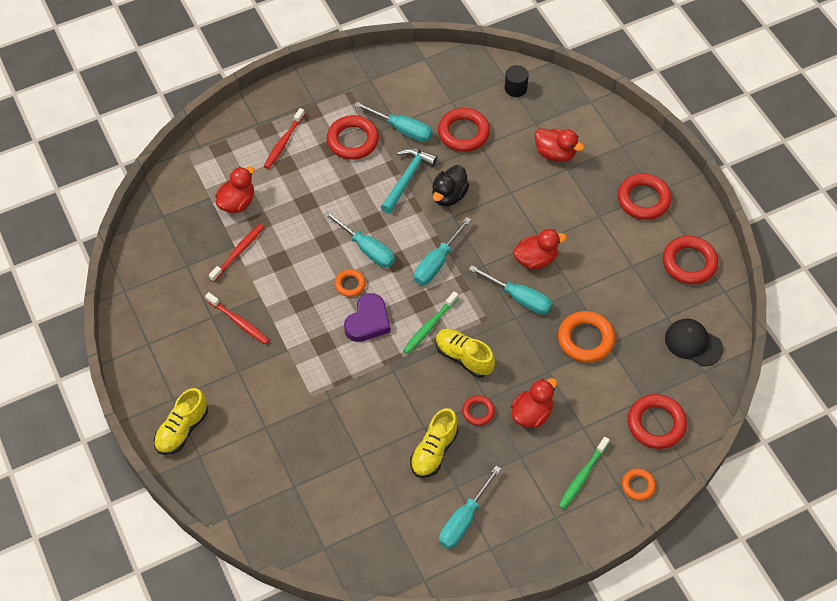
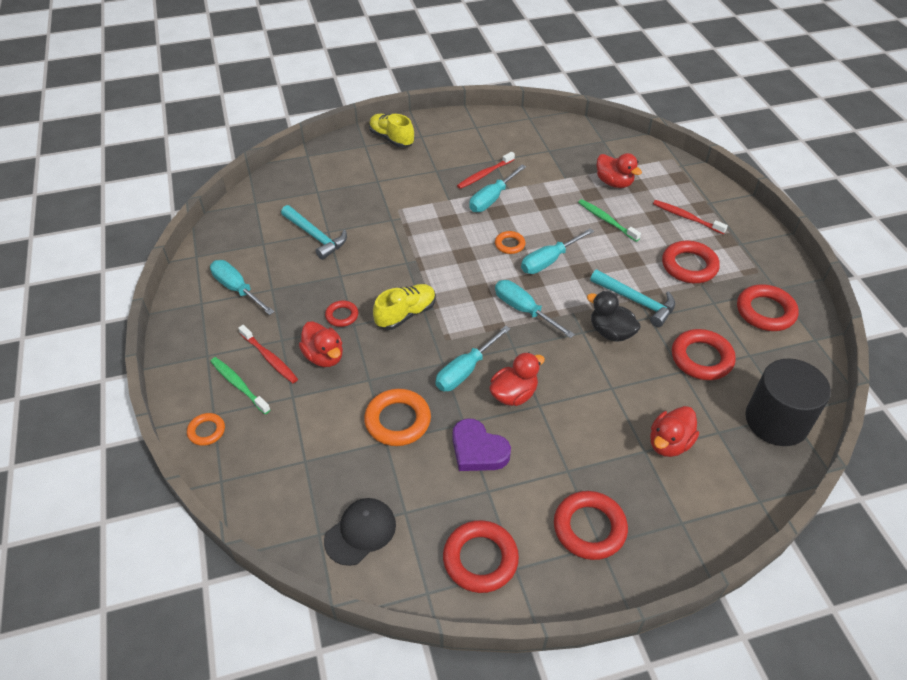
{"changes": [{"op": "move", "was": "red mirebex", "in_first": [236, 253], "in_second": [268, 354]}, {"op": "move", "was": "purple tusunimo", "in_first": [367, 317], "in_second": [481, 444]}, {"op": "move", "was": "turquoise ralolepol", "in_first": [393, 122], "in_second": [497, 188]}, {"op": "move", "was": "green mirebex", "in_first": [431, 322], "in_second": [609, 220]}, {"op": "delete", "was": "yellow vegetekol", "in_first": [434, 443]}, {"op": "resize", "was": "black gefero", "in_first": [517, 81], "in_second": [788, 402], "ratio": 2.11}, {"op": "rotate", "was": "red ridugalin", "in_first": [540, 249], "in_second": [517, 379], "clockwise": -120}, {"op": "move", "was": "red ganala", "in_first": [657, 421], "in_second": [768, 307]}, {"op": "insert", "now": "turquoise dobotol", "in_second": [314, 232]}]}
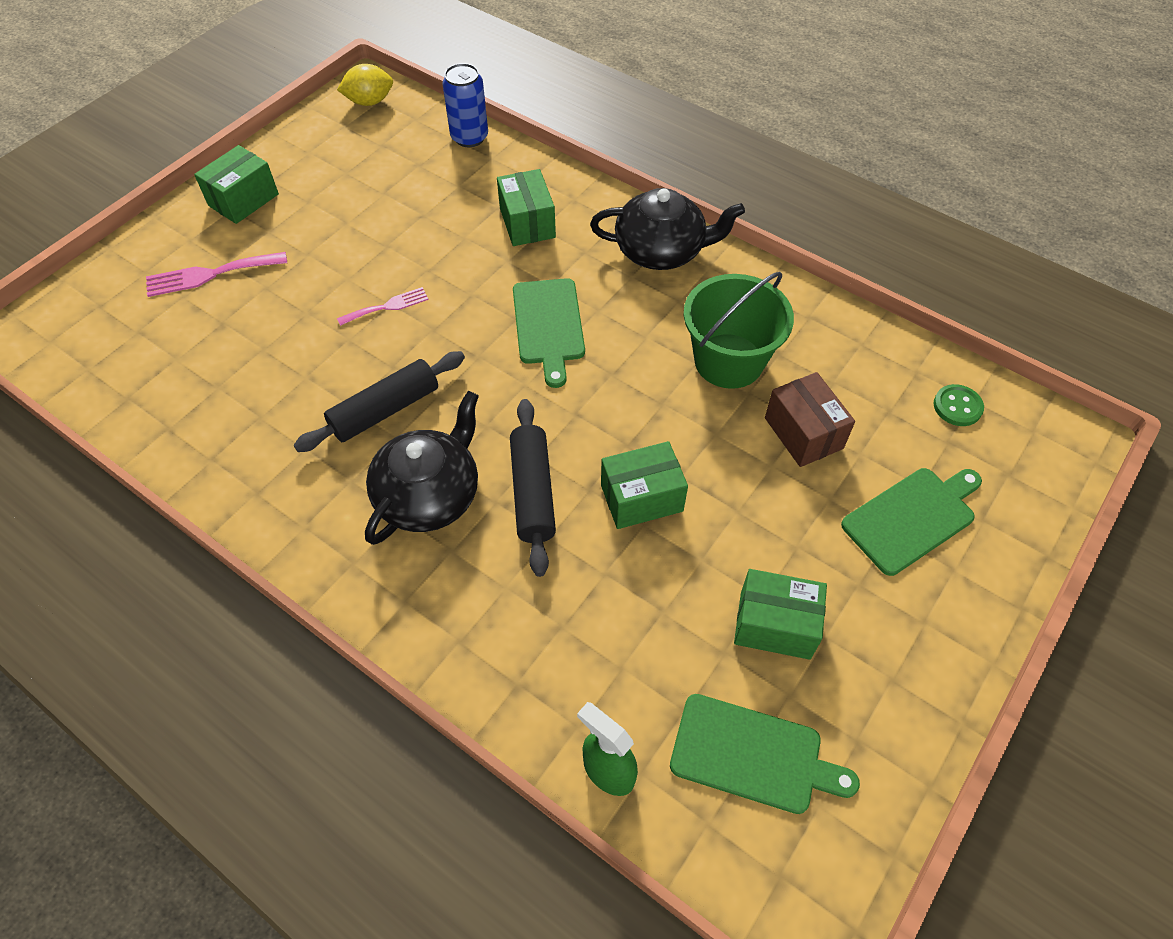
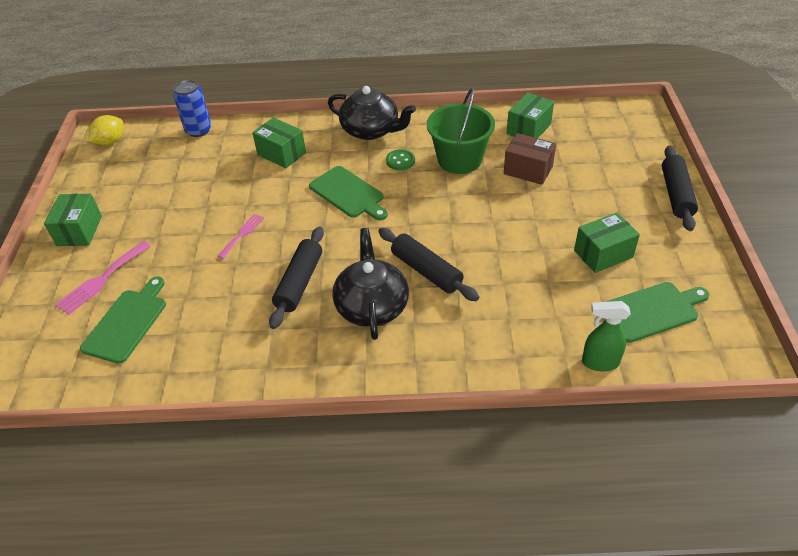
{"changes": [{"op": "rotate", "was": "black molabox", "in_first": [667, 229], "in_second": [372, 113], "clockwise": 60}, {"op": "move", "was": "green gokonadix", "in_first": [644, 485], "in_second": [530, 115]}, {"op": "move", "was": "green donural", "in_first": [911, 522], "in_second": [123, 320]}, {"op": "move", "was": "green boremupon", "in_first": [959, 405], "in_second": [400, 159]}, {"op": "insert", "now": "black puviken", "in_second": [680, 188]}]}
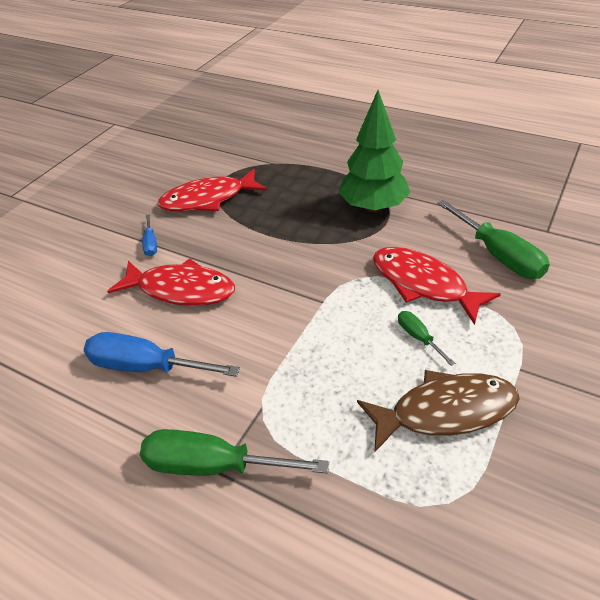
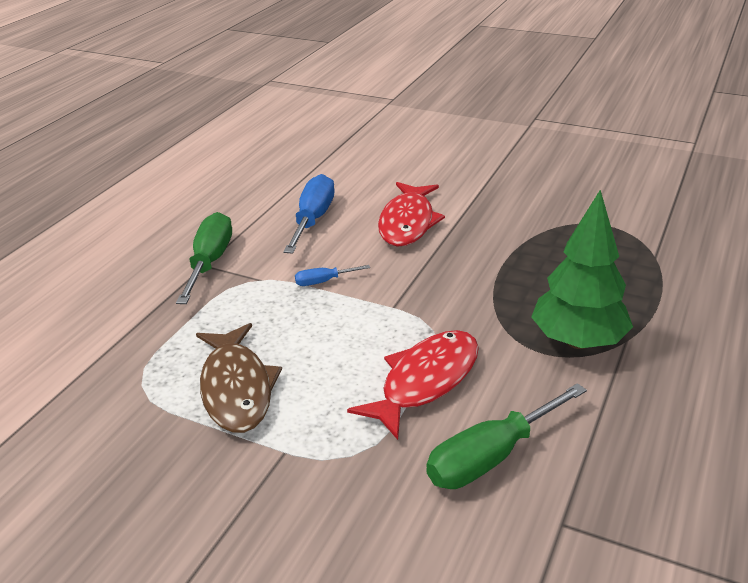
{"changes": [{"op": "move", "was": "blue ralolepol", "in_first": [149, 235], "in_second": [332, 275]}, {"op": "delete", "was": "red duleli", "in_first": [212, 190]}, {"op": "delete", "was": "green ralolepol", "in_first": [426, 338]}]}
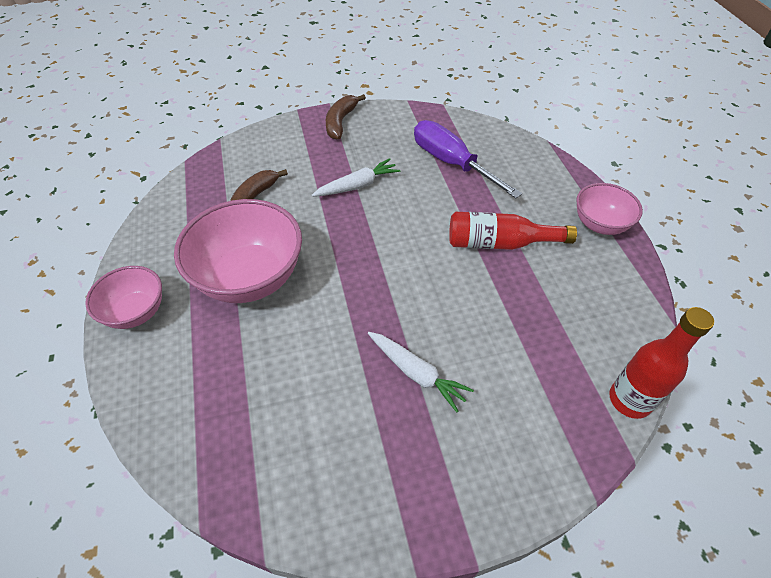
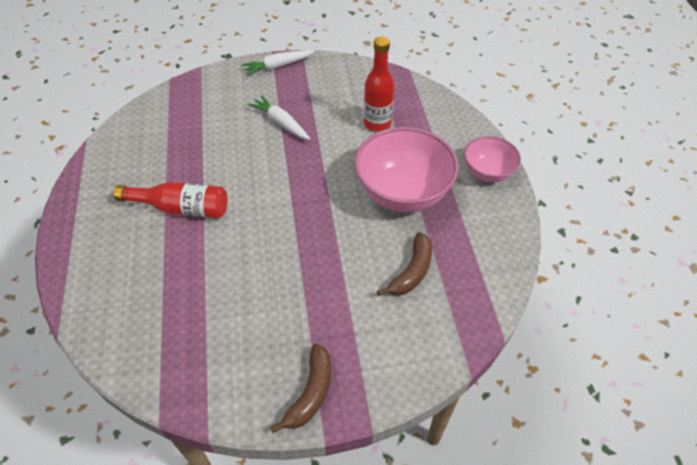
{"changes": [{"op": "move", "was": "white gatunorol", "in_first": [356, 177], "in_second": [278, 63]}, {"op": "delete", "was": "purple ralolepol", "in_first": [468, 159]}, {"op": "delete", "was": "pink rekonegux", "in_first": [609, 209]}, {"op": "move", "was": "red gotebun", "in_first": [661, 363], "in_second": [379, 84]}]}
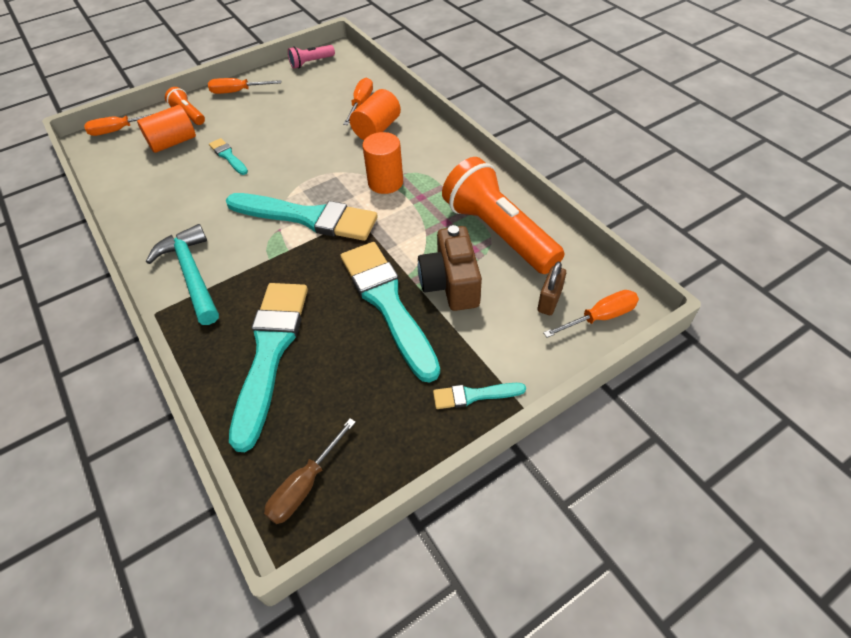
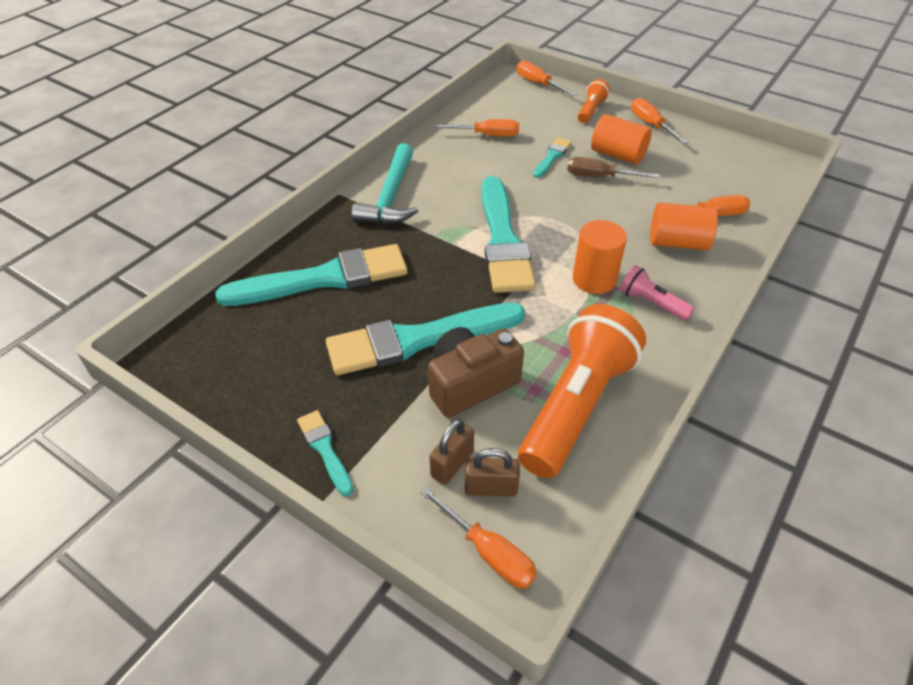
{"changes": [{"op": "move", "was": "orange gefero", "in_first": [166, 129], "in_second": [621, 139]}, {"op": "rotate", "was": "turquoise dobotol", "in_first": [182, 274], "in_second": [385, 183], "clockwise": 150}, {"op": "move", "was": "brown ralolepol", "in_first": [310, 471], "in_second": [613, 167]}, {"op": "move", "was": "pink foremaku", "in_first": [311, 57], "in_second": [657, 293]}, {"op": "rotate", "was": "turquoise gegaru", "in_first": [390, 312], "in_second": [425, 339], "clockwise": -150}, {"op": "insert", "now": "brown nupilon", "in_second": [451, 452]}, {"op": "insert", "now": "orange ralolepol", "in_second": [477, 128]}]}
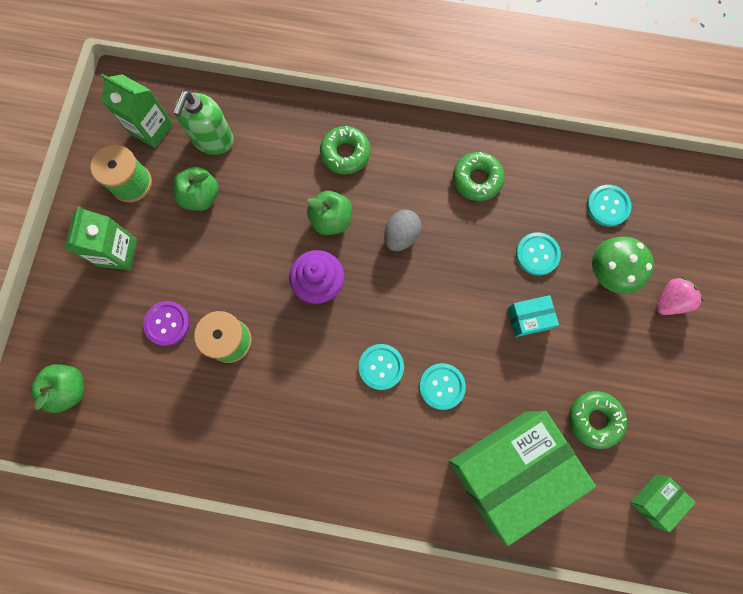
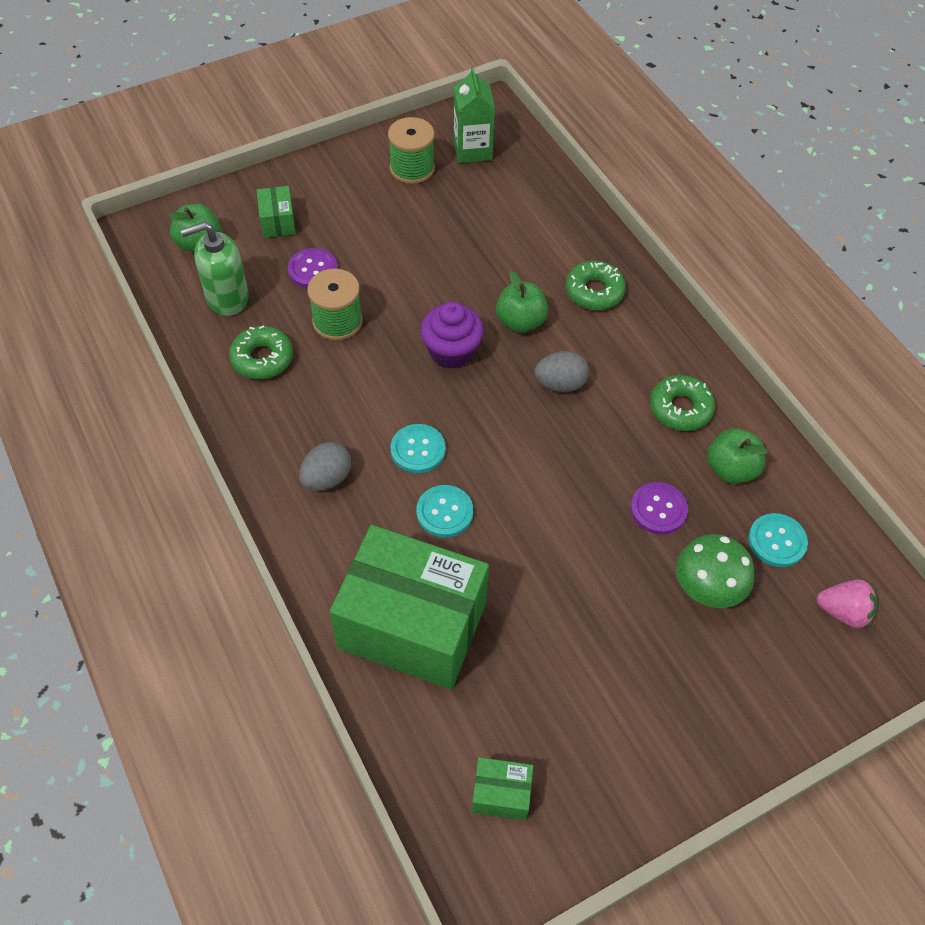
{"changes": [{"op": "delete", "was": "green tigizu", "in_first": [101, 238]}, {"op": "move", "was": "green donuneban", "in_first": [203, 122], "in_second": [215, 269]}, {"op": "move", "was": "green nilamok", "in_first": [196, 189], "in_second": [737, 456]}, {"op": "delete", "was": "turquoise gokonadix", "in_first": [533, 316]}, {"op": "recolor", "was": "turquoise boremupon", "now": "purple boremupon", "in_first": [538, 254], "in_second": [659, 508]}, {"op": "move", "was": "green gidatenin", "in_first": [598, 420], "in_second": [261, 352]}, {"op": "move", "was": "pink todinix", "in_first": [680, 296], "in_second": [847, 604]}, {"op": "insert", "now": "green gokonadix", "in_second": [276, 212]}, {"op": "insert", "now": "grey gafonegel", "in_second": [325, 466]}]}
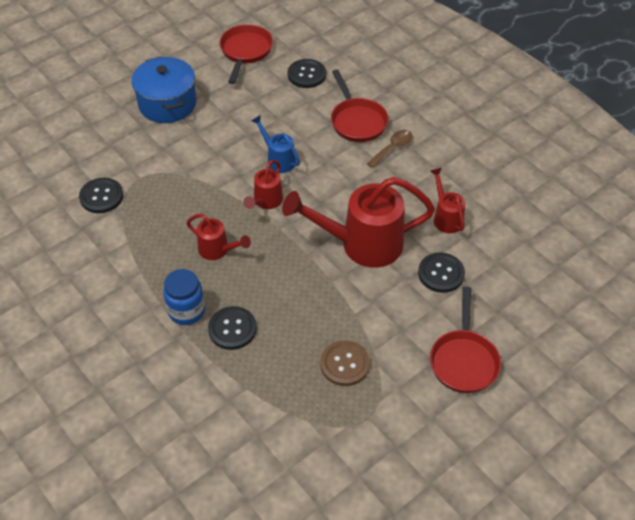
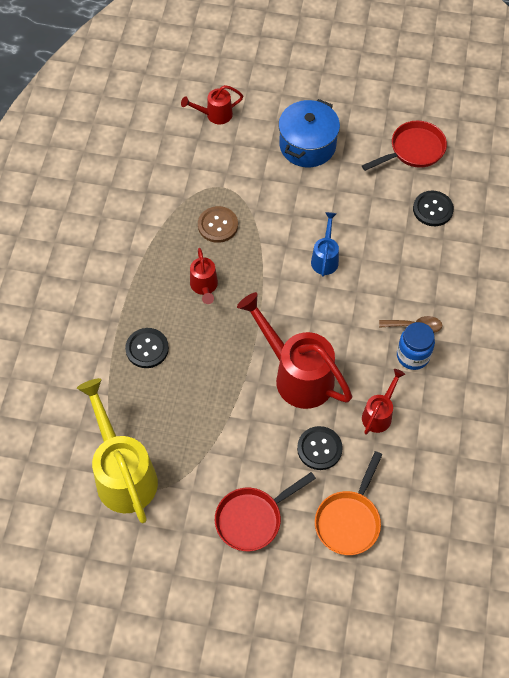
{"changes": [{"op": "delete", "was": "black boremupon", "in_first": [101, 195]}, {"op": "move", "was": "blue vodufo", "in_first": [184, 297], "in_second": [416, 346]}, {"op": "move", "was": "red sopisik", "in_first": [263, 184], "in_second": [212, 104]}, {"op": "move", "was": "brown boremupon", "in_first": [345, 363], "in_second": [218, 224]}, {"op": "delete", "was": "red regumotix", "in_first": [359, 105]}, {"op": "insert", "now": "yellow sopisik", "in_second": [117, 450]}, {"op": "insert", "now": "orange regumotix", "in_second": [348, 503]}]}
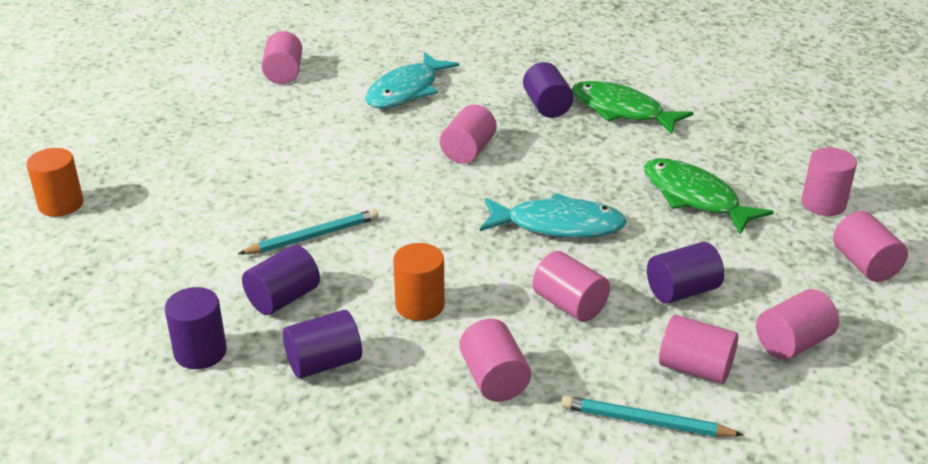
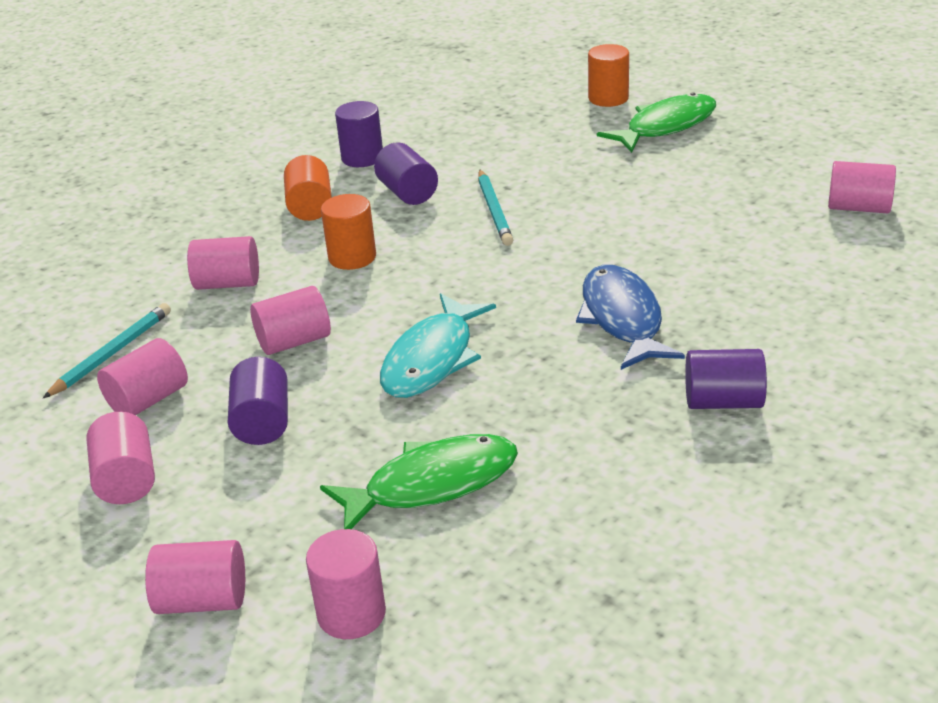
{"changes": [{"op": "recolor", "was": "purple gefero", "now": "orange gefero", "in_first": [322, 344], "in_second": [308, 188]}, {"op": "delete", "was": "turquoise duleli", "in_first": [412, 80]}, {"op": "replace", "was": "pink gefero", "now": "blue duleli", "in_first": [468, 134], "in_second": [630, 317]}, {"op": "move", "was": "green duleli", "in_first": [632, 107], "in_second": [656, 123]}]}
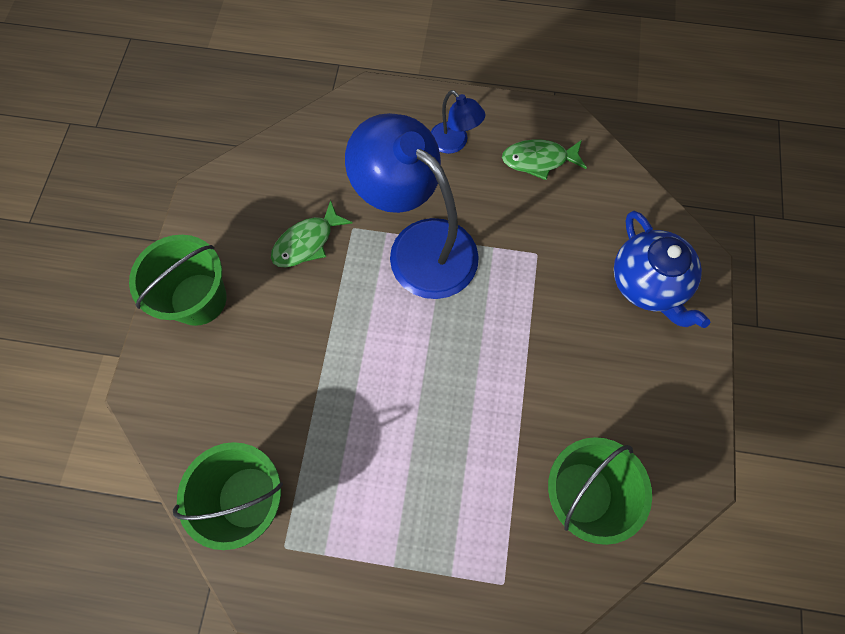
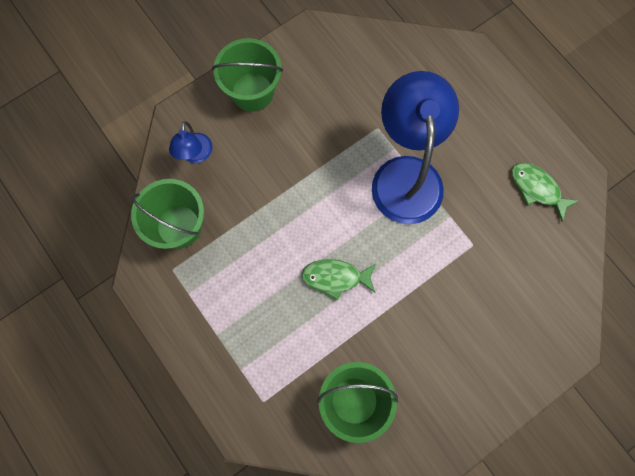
{"changes": [{"op": "move", "was": "green duleli", "in_first": [312, 234], "in_second": [338, 279]}, {"op": "move", "was": "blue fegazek", "in_first": [458, 122], "in_second": [191, 142]}, {"op": "delete", "was": "blue molabox", "in_first": [662, 269]}]}
